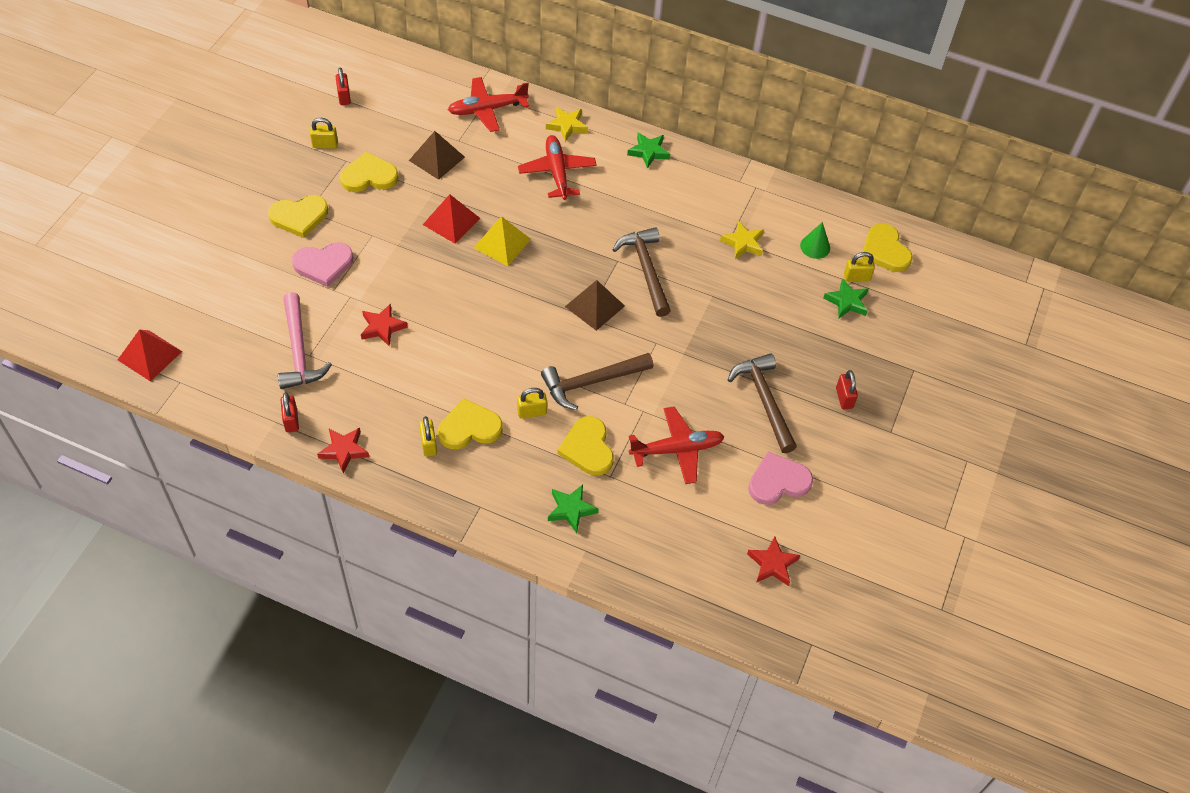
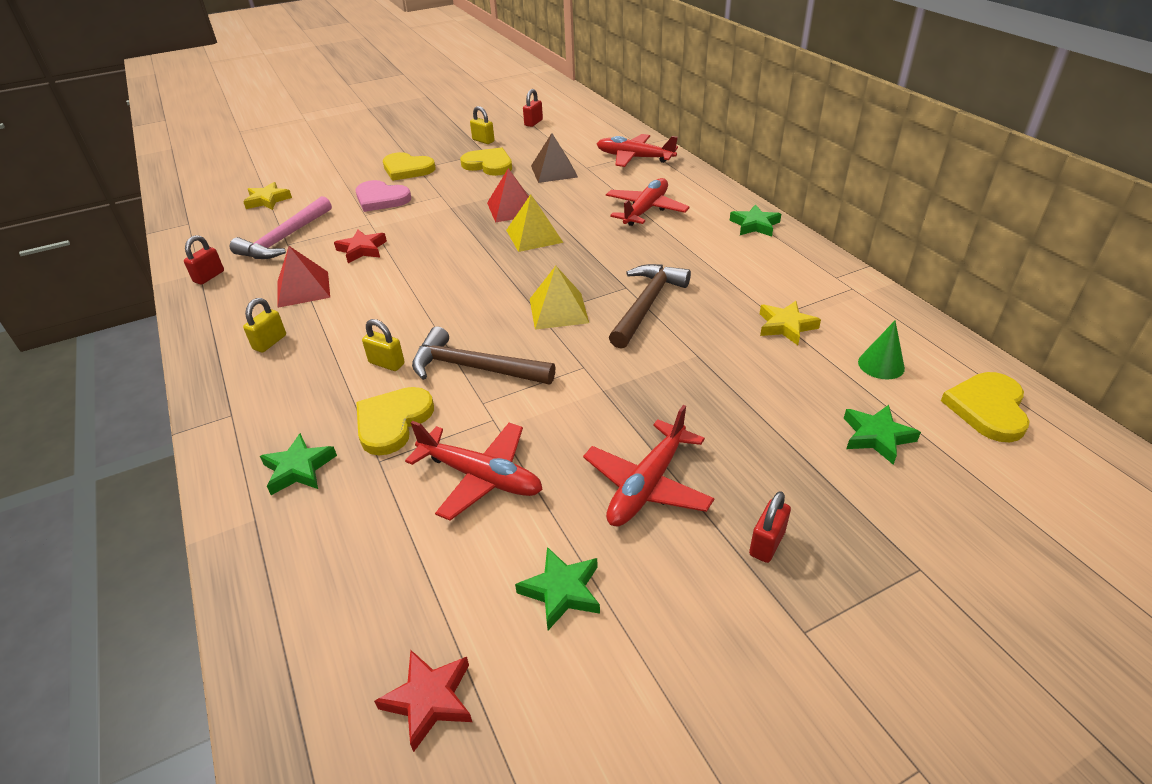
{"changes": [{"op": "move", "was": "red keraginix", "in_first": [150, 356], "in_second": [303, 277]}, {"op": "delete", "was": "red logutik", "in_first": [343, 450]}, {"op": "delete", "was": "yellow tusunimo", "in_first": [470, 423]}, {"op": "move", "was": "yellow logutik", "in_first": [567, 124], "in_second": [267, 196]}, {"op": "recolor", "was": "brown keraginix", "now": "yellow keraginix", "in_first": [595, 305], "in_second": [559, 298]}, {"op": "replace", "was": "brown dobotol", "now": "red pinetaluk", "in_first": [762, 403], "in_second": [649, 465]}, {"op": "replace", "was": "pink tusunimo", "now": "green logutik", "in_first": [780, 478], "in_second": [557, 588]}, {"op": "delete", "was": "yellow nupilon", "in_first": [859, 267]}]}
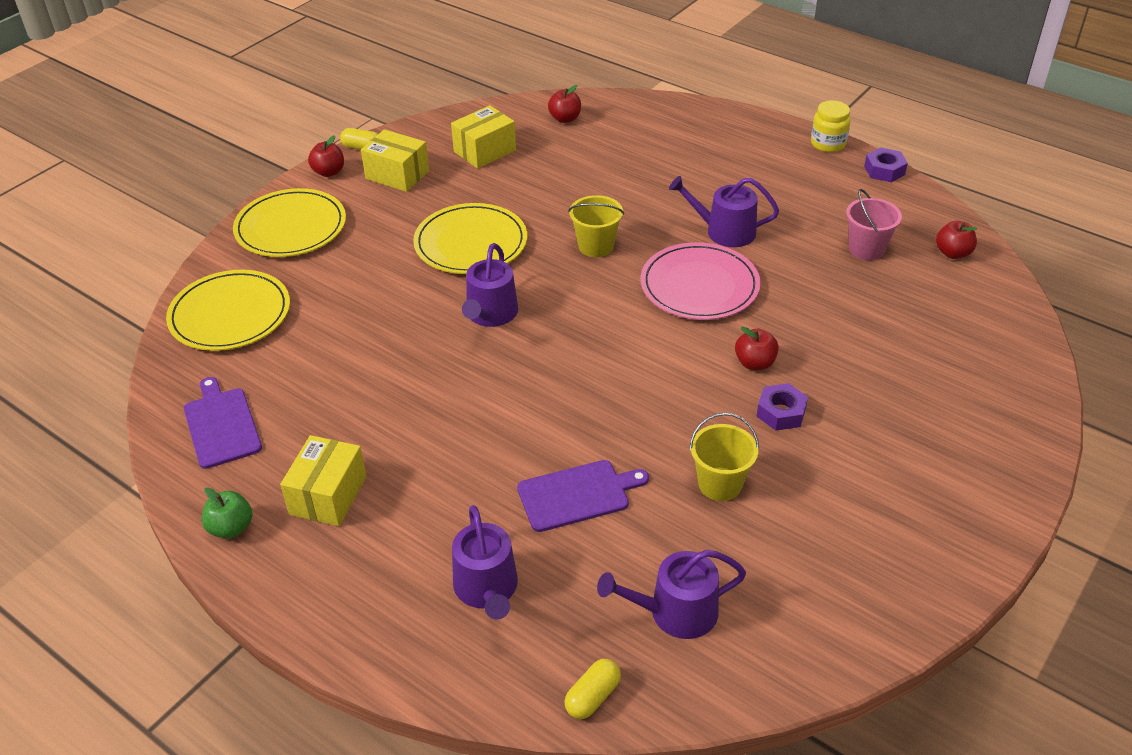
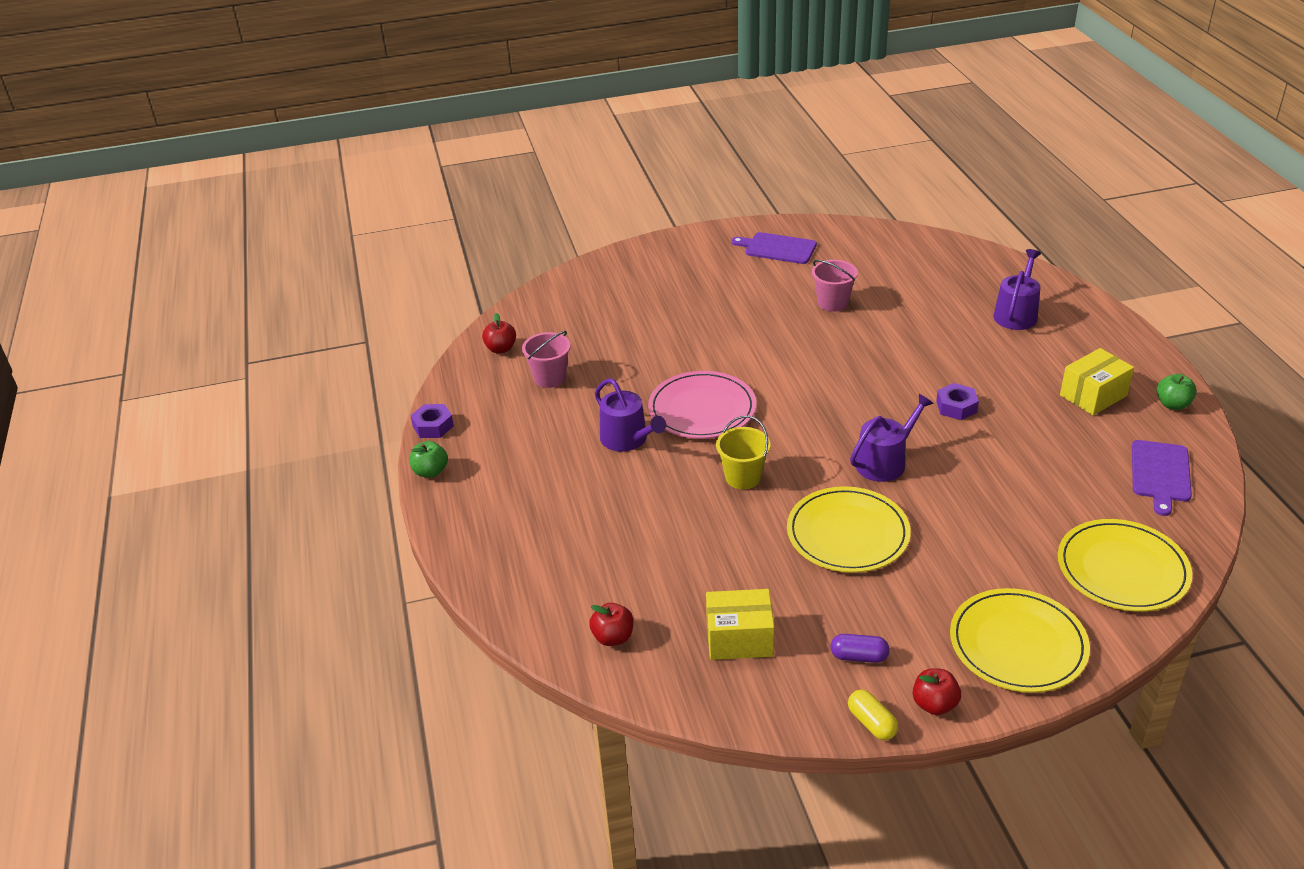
{"changes": [{"op": "replace", "was": "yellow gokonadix", "now": "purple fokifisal", "in_first": [395, 160], "in_second": [860, 648]}, {"op": "move", "was": "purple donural", "in_first": [583, 496], "in_second": [774, 248]}, {"op": "delete", "was": "yellow fokifisal", "in_first": [592, 689]}, {"op": "delete", "was": "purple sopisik", "in_first": [671, 594]}, {"op": "recolor", "was": "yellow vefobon", "now": "pink vefobon", "in_first": [724, 457], "in_second": [835, 286]}, {"op": "delete", "was": "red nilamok", "in_first": [757, 348]}, {"op": "move", "was": "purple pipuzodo", "in_first": [782, 407], "in_second": [957, 401]}, {"op": "replace", "was": "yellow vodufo", "now": "green nilamok", "in_first": [831, 126], "in_second": [429, 459]}]}
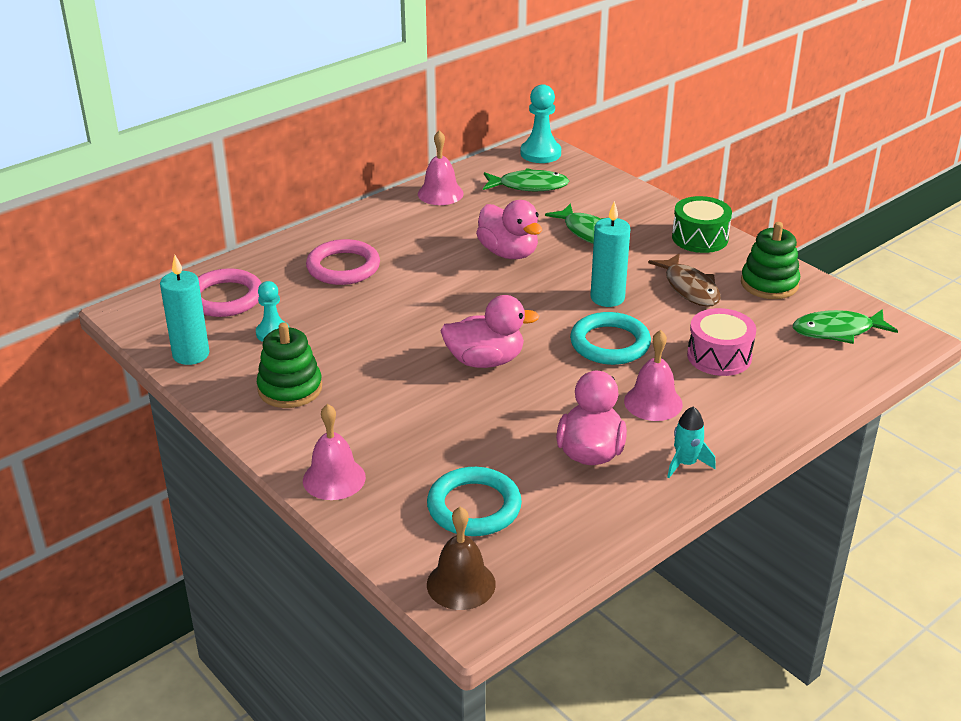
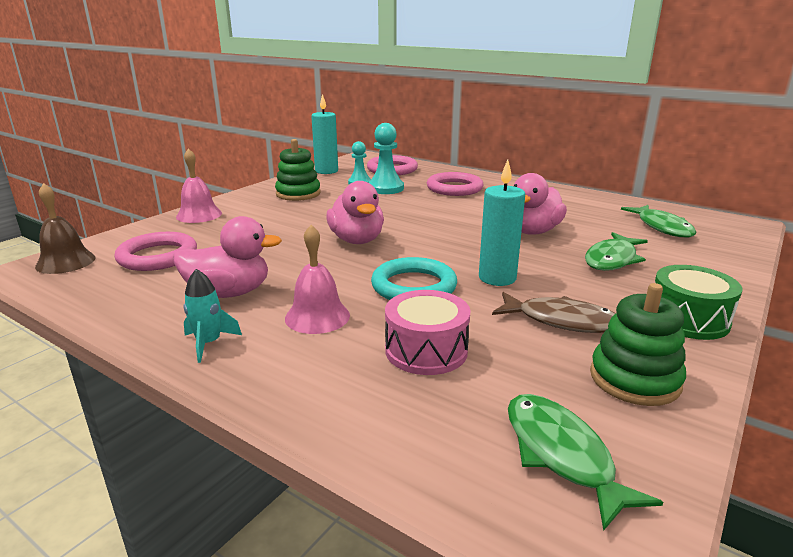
{"changes": [{"op": "delete", "was": "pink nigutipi", "in_first": [441, 167]}, {"op": "recolor", "was": "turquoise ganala", "now": "pink ganala", "in_first": [474, 501], "in_second": [155, 251]}, {"op": "move", "was": "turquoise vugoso", "in_first": [540, 123], "in_second": [386, 158]}, {"op": "rotate", "was": "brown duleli", "in_first": [684, 280], "in_second": [554, 312], "clockwise": -120}]}
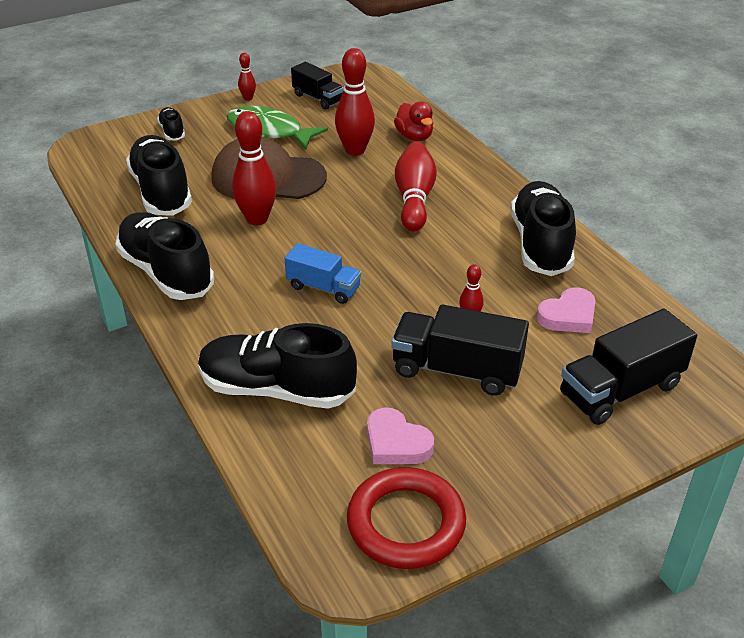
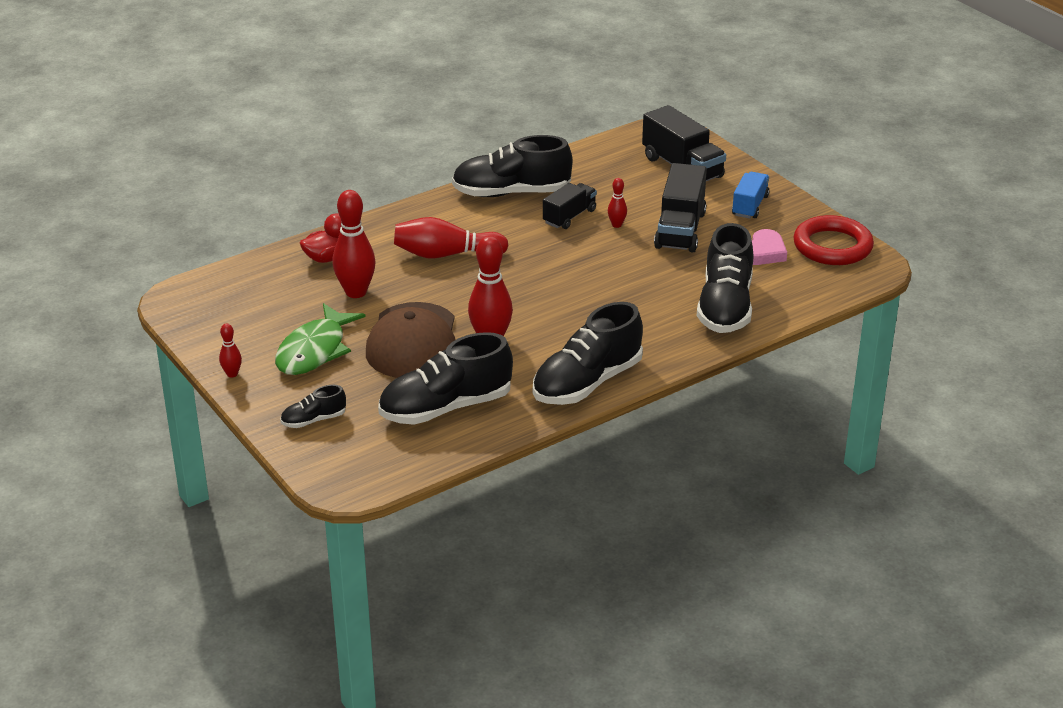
{"changes": [{"op": "move", "was": "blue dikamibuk", "in_first": [323, 273], "in_second": [751, 195]}, {"op": "move", "was": "black dikamibuk", "in_first": [317, 86], "in_second": [570, 206]}, {"op": "delete", "was": "pink tusunimo", "in_first": [566, 310]}]}
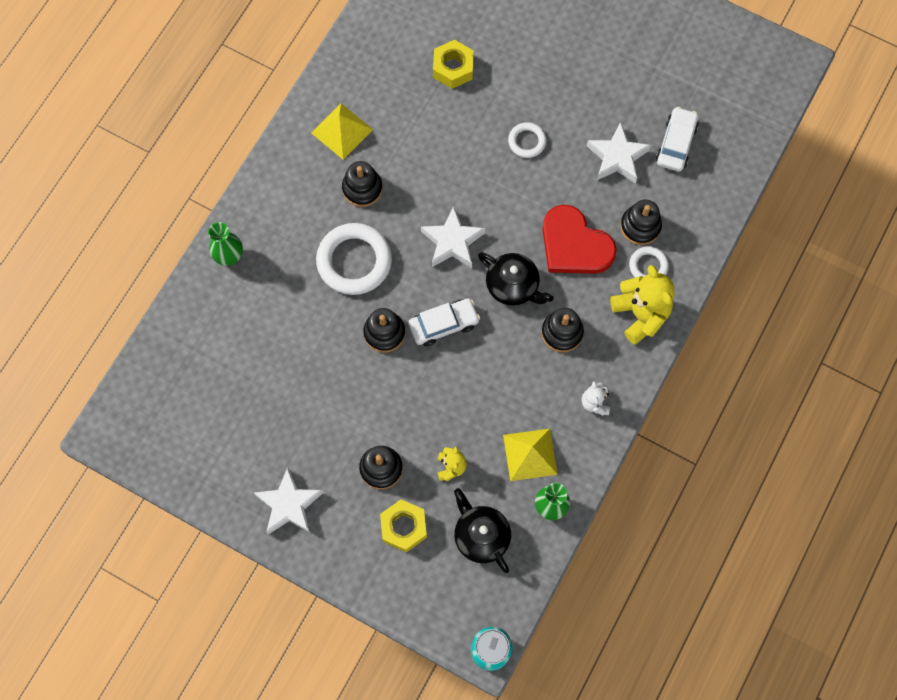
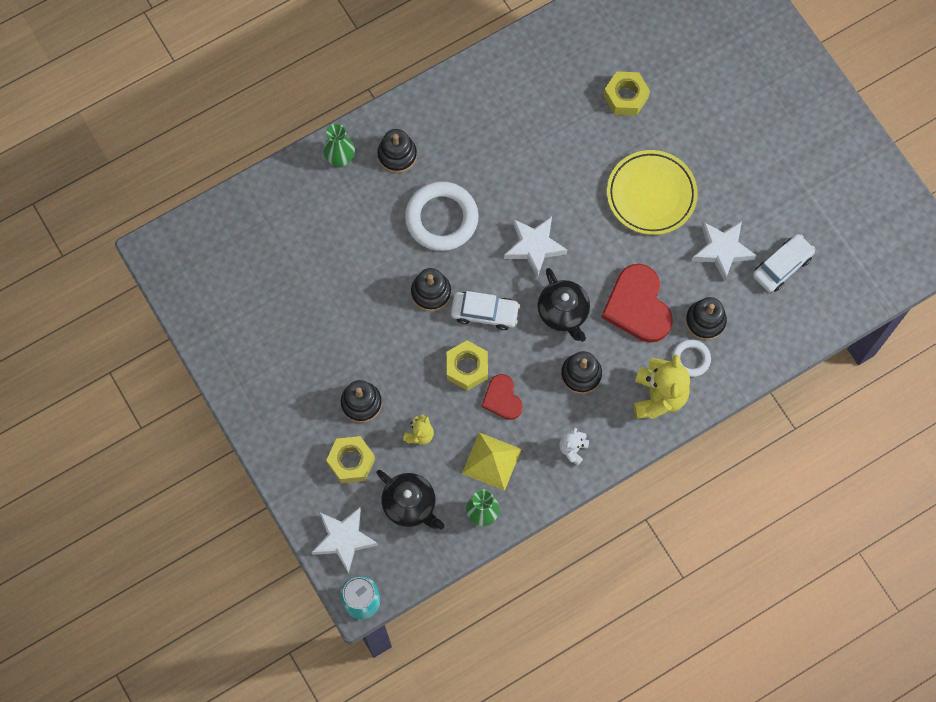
{"changes": [{"op": "move", "was": "white logutik", "in_first": [288, 500], "in_second": [345, 540]}, {"op": "delete", "was": "yellow keraginix", "in_first": [342, 131]}, {"op": "move", "was": "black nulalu", "in_first": [362, 184], "in_second": [397, 151]}, {"op": "rotate", "was": "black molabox", "in_first": [482, 530], "in_second": [410, 499], "clockwise": 135}, {"op": "replace", "was": "white ganala", "now": "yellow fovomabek", "in_first": [527, 140], "in_second": [652, 192]}, {"op": "insert", "now": "yellow pipuzodo", "in_second": [467, 365]}, {"op": "insert", "now": "red tusunimo", "in_second": [502, 397]}]}
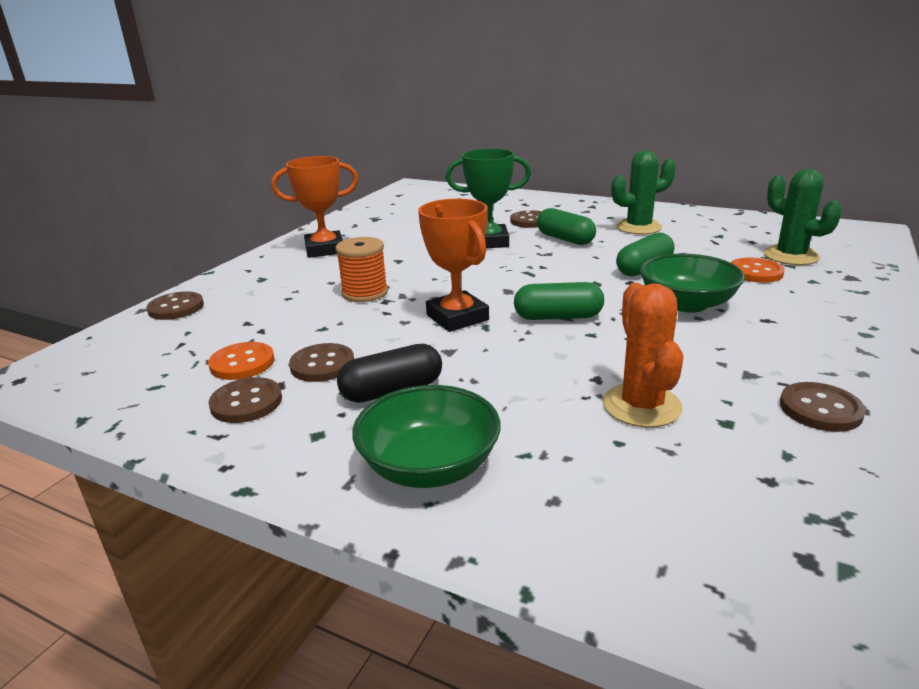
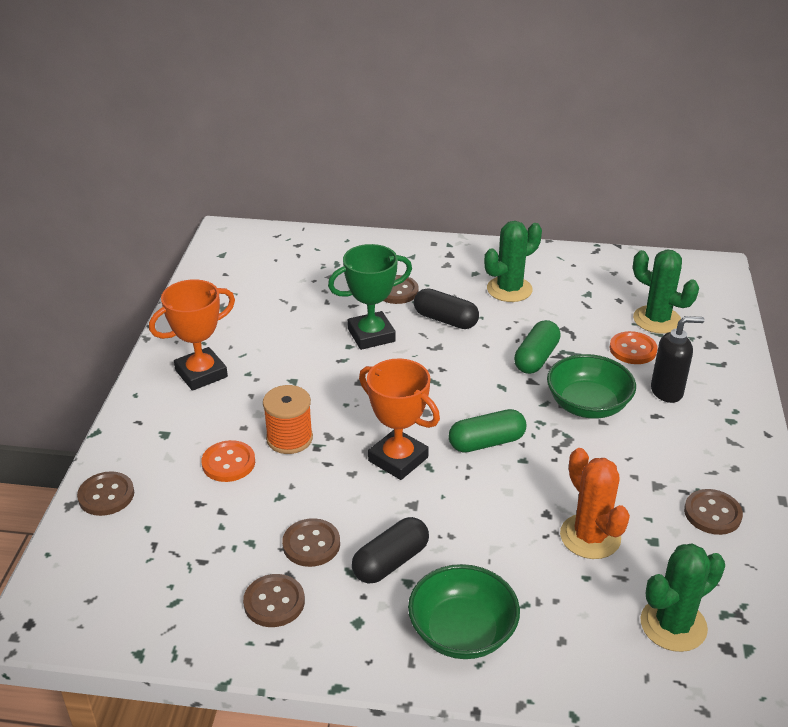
{"changes": [{"op": "move", "was": "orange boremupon", "in_first": [241, 361], "in_second": [228, 461]}, {"op": "recolor", "was": "green fokifisal", "now": "black fokifisal", "in_first": [566, 226], "in_second": [446, 308]}, {"op": "insert", "now": "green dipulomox", "in_second": [682, 597]}, {"op": "insert", "now": "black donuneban", "in_second": [677, 359]}]}
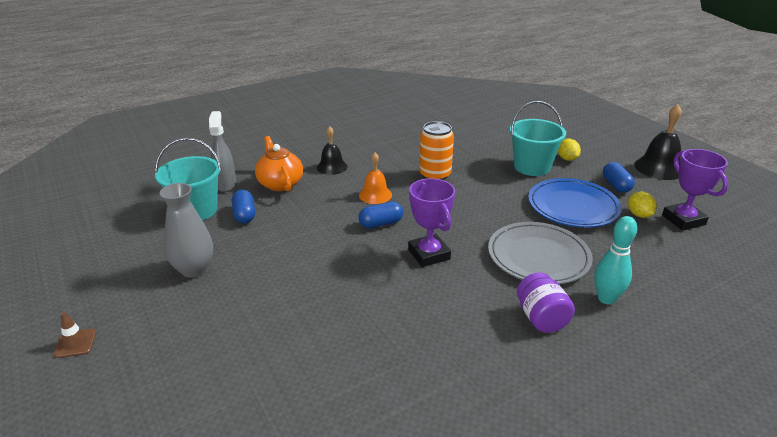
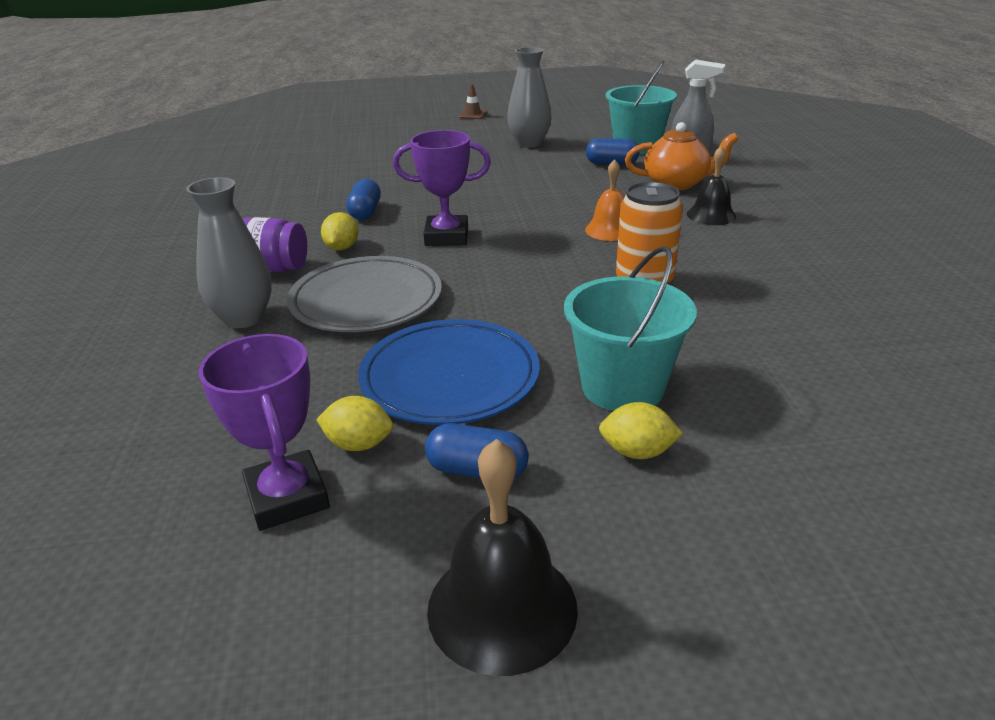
{"changes": [{"op": "move", "was": "blue fokifisal", "in_first": [380, 214], "in_second": [363, 199]}, {"op": "replace", "was": "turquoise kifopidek", "now": "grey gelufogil", "in_first": [615, 260], "in_second": [229, 252]}, {"op": "rotate", "was": "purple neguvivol", "in_first": [695, 189], "in_second": [264, 432], "clockwise": 60}, {"op": "insert", "now": "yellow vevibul", "in_second": [339, 231]}]}
